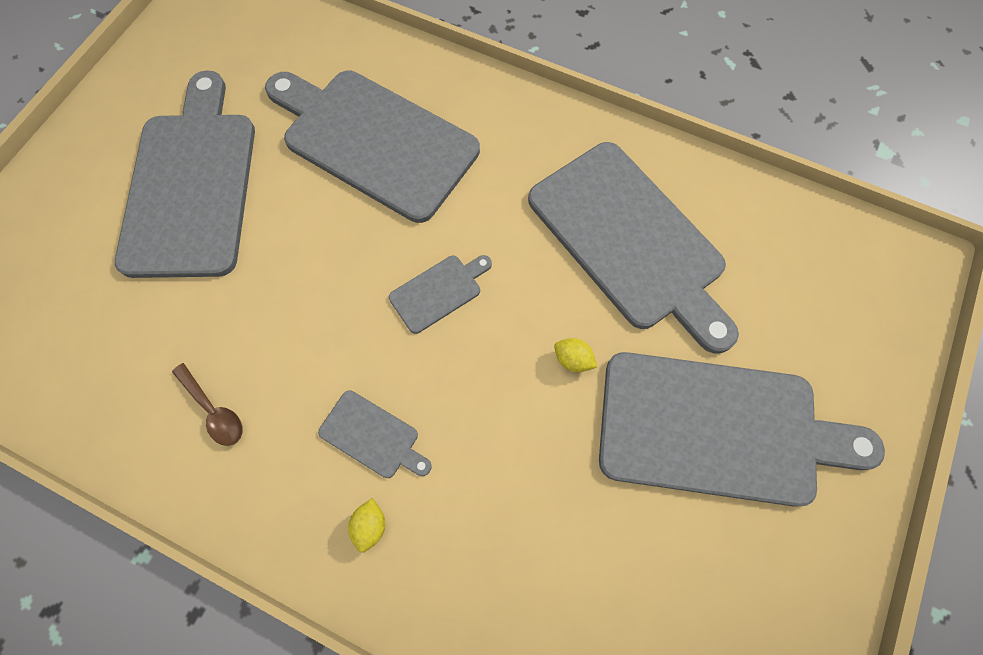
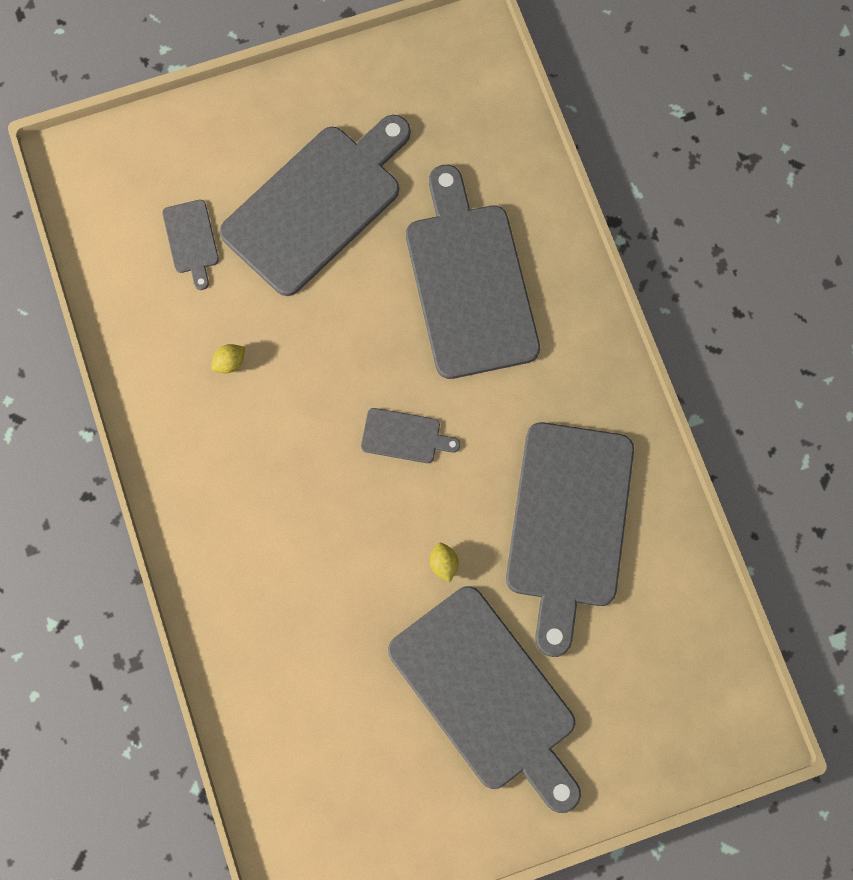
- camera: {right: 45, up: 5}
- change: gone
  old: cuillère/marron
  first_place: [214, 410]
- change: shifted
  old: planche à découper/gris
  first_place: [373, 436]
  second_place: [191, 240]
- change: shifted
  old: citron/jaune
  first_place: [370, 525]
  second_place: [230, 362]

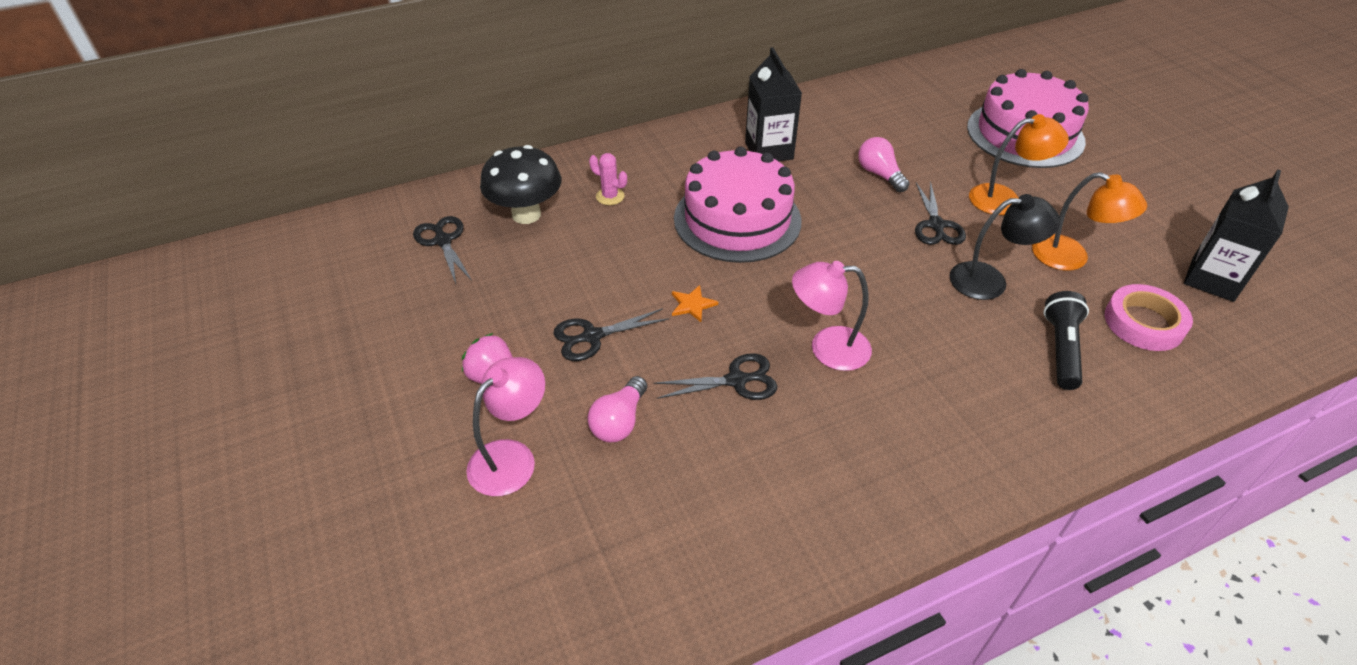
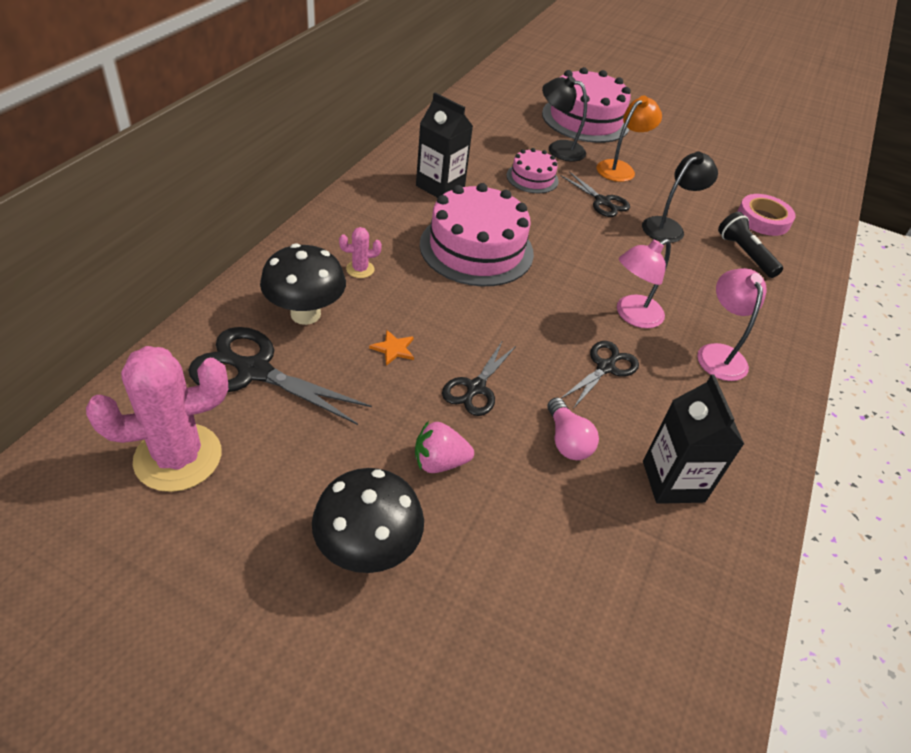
- camera: {right: -45, up: 0}
- change: scaled
  old: ciseaux/noir
  first_place: [443, 241]
  second_place: [255, 371]
  factor: 1.63
- change: shifted
  old: lampe/rose
  first_place: [512, 457]
  second_place: [718, 354]
- change: shifted
  old: étoile/orange
  first_place: [692, 305]
  second_place: [393, 349]
- change: swapped
  old: ampoule/rose
  new: gâteau/rose
  first_place: [879, 174]
  second_place: [532, 178]
- change: gone
  old: lampe/orange
  first_place: [1071, 258]
- change: shifted
  old: brique de lait/noir
  first_place: [1212, 279]
  second_place: [673, 481]
- change: new
  new: cactus/rose
  second_place: [178, 457]
- change: new
  new: champignon/noir
  second_place: [367, 549]
- change: new
  new: lampe/noir
  second_place: [558, 149]

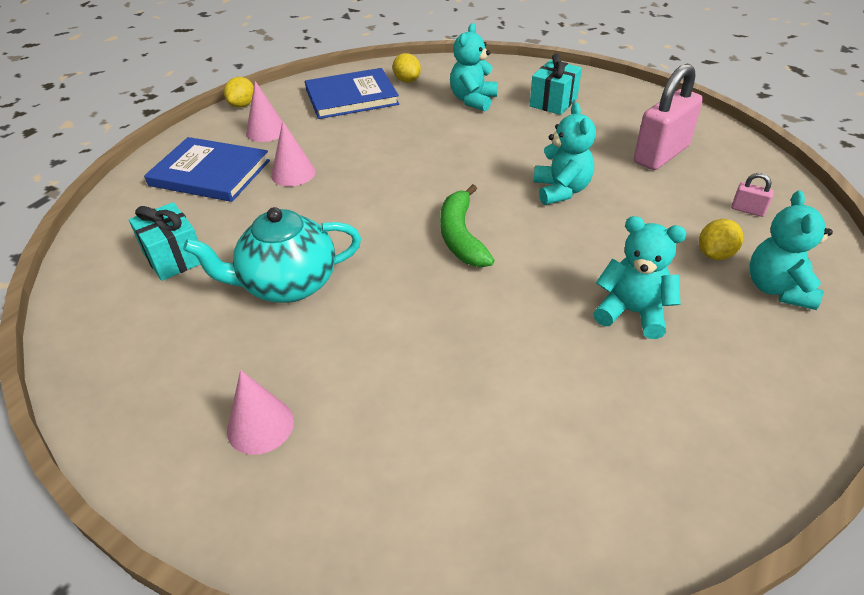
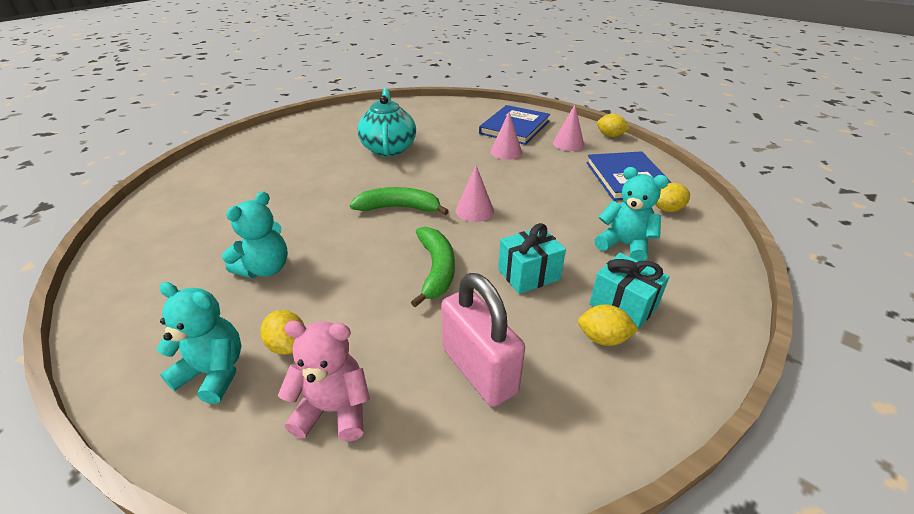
- camera: {right: 100, up: -5}
- change: shifted
  old: cadeau/turquoise
  first_place: [174, 257]
  second_place: [528, 274]
- change: shifted
  old: cône/rose
  first_place: [260, 425]
  second_place: [474, 210]
- change: swapped
  old: ours en peluche/turquoise
  new: banane/vert
  first_place: [561, 190]
  second_place: [436, 269]
- change: swapped
  old: cadenas/rose
  new: ours en peluche/rose
  first_place: [747, 210]
  second_place: [334, 410]
- change: new
  new: citron/jaune
  second_place: [603, 338]

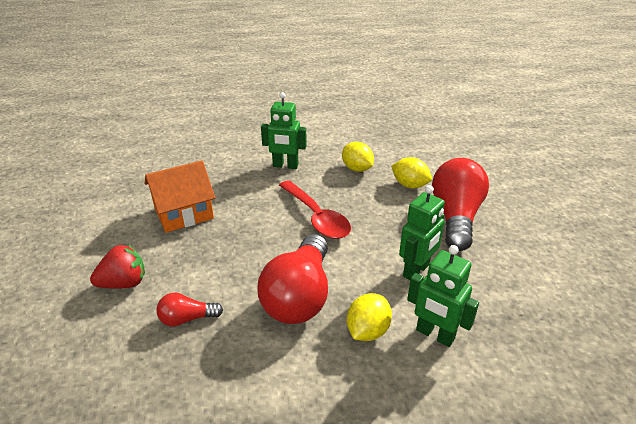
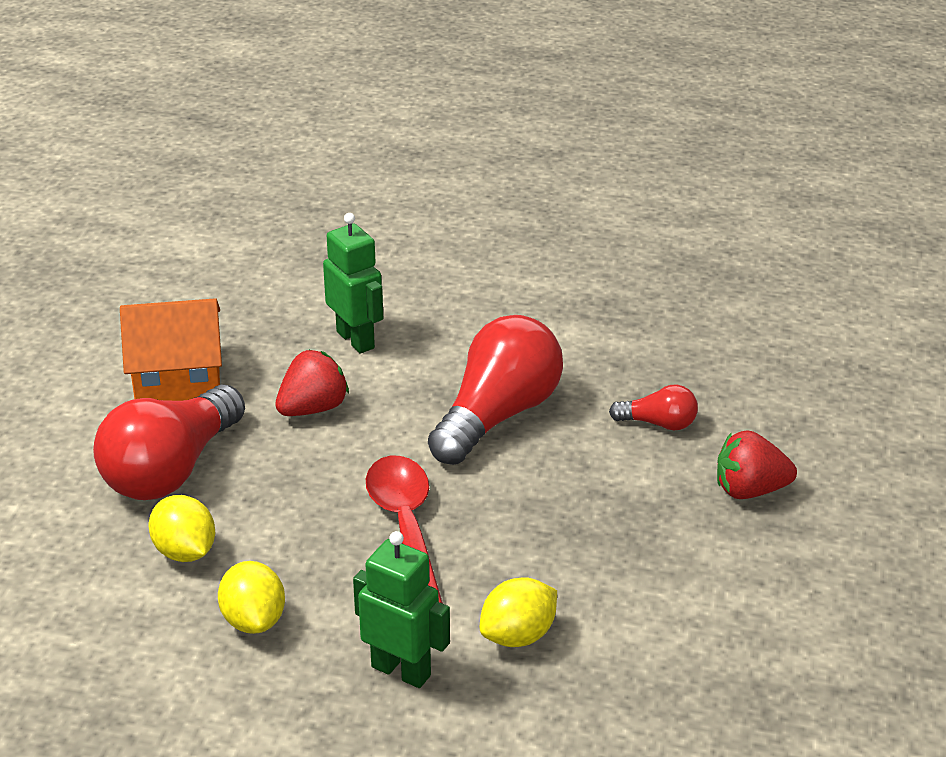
- camera: {right: -160, up: 0}
- change: shifted
  old: maison/orange
  first_place: [183, 213]
  second_place: [177, 378]
- change: shifted
  old: citron/jaune
  first_place: [367, 331]
  second_place: [518, 636]
- change: swapped
  old: robot/vert
  new: fraise/rouge
  first_place: [416, 271]
  second_place: [313, 408]

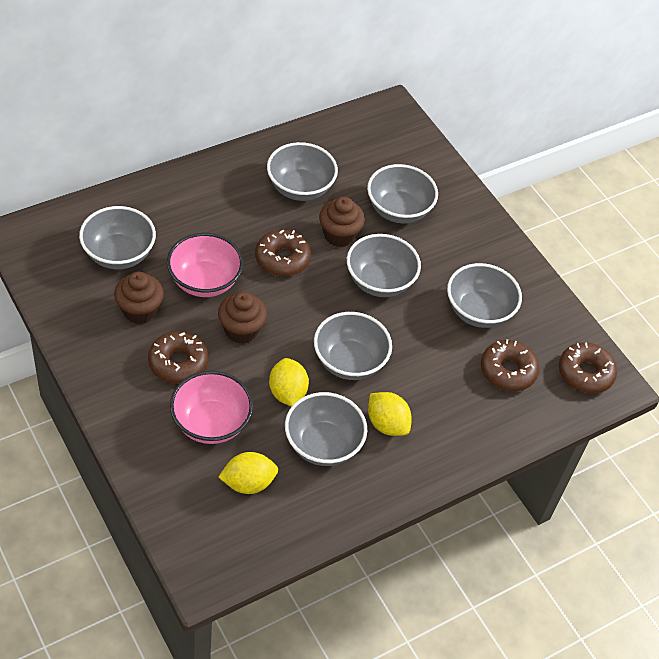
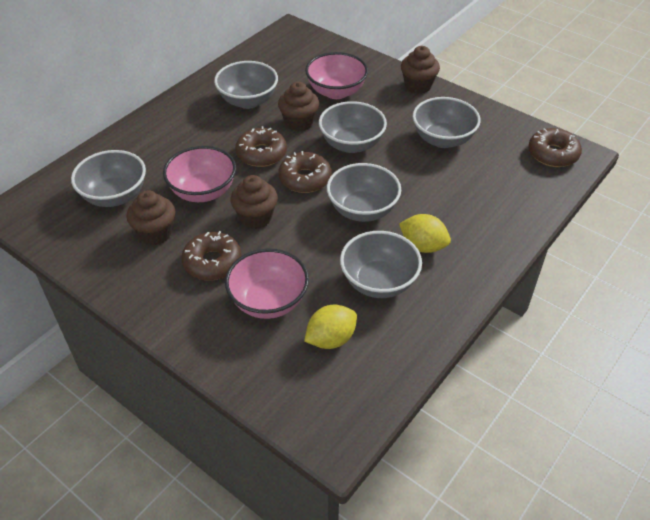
- camera: {right: -15, up: -5}
- change: gone
  old: citron/jaune
  first_place: [287, 393]
- change: repainted
  old: bol/gris
  new: bol/rose
  first_place: [398, 210]
  second_place: [336, 92]
- change: shifted
  old: beignet/marron
  first_place: [508, 371]
  second_place: [305, 179]
- change: new
  new: muffin/marron
  second_place: [418, 86]

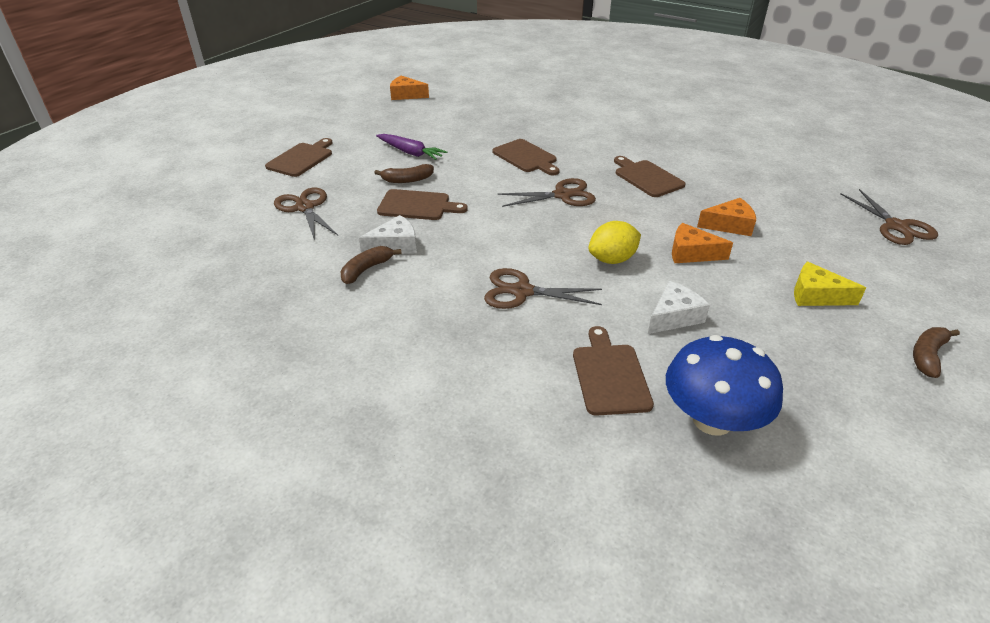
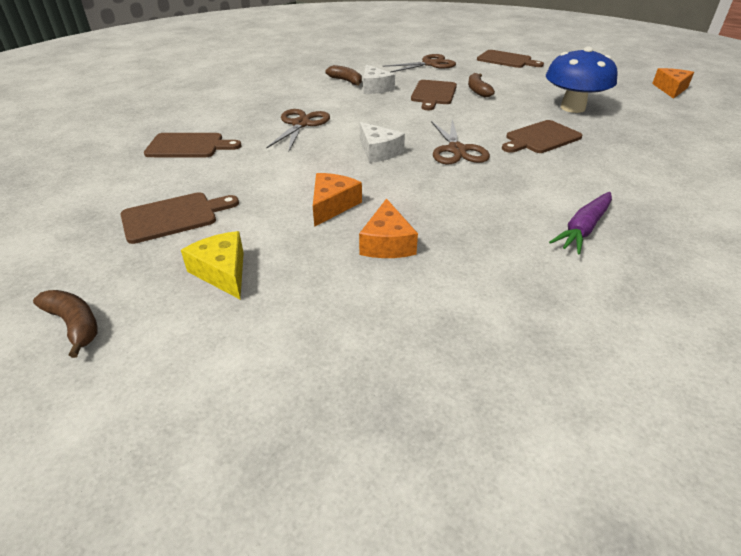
- camera: {right: 95, up: 0}
- change: shifted
  old: carotte/violet
  first_place: [410, 153]
  second_place: [583, 229]
- change: gone
  old: citron/jaune
  first_place: [612, 259]
- change: shifted
  old: planche à découper/marron
  first_place: [647, 177]
  second_place: [174, 217]
- change: shifted
  old: fromage/blanc
  first_place: [674, 317]
  second_place: [378, 151]
- change: shifted
  old: champignon/bleu
  first_place: [712, 420]
  second_place: [572, 108]
- change: rotated
  old: fromage/jaune
  first_place: [816, 295]
  second_place: [222, 272]
  degrees: -60
- change: gone
  old: ciseaux/marron
  first_place: [896, 226]

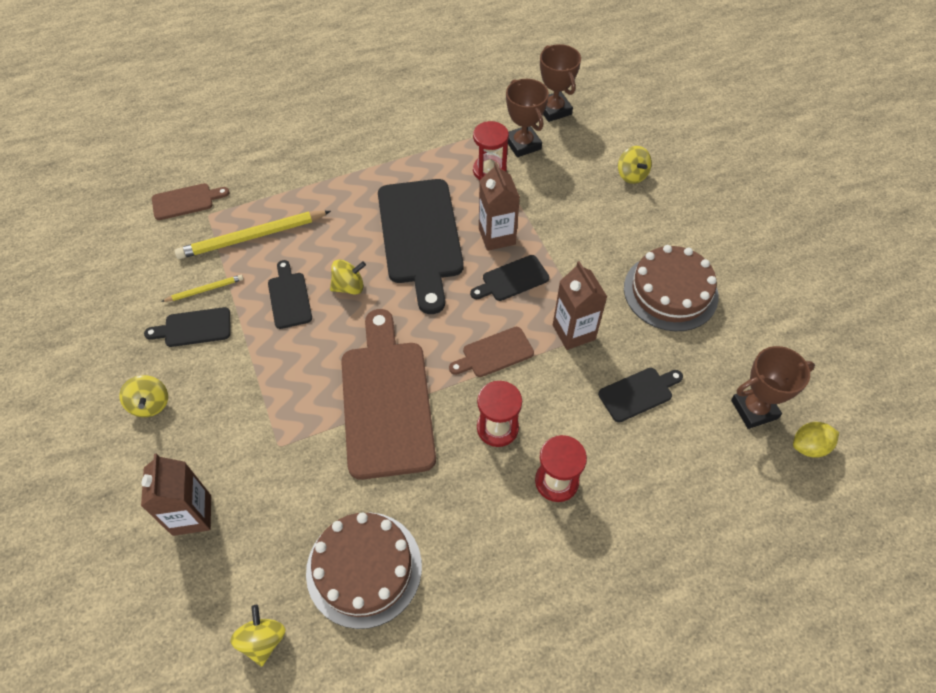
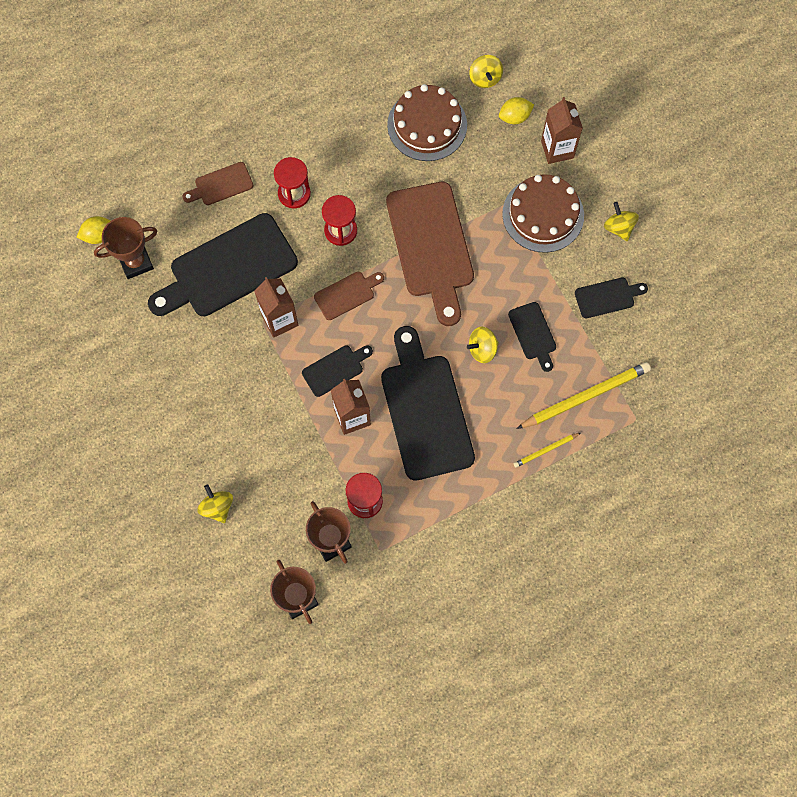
- camera: {right: 175, up: 15}
- change: shifted
  old: planche à découper/marron
  first_place: [186, 201]
  second_place: [221, 185]
- change: shifted
  old: crayon/jaune
  first_place: [205, 290]
  second_place: [546, 450]
- change: scaled
  old: planche à découper/noir
  first_place: [638, 393]
  second_place: [228, 268]
  factor: 2.12
- change: shifted
  old: gâteau/marron
  first_place: [670, 292]
  second_place: [543, 214]
- change: new
  new: citron/jaune
  second_place: [514, 117]

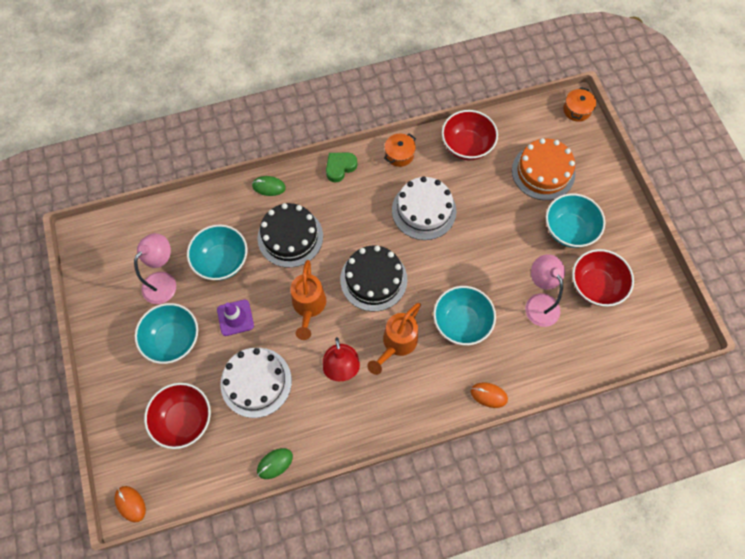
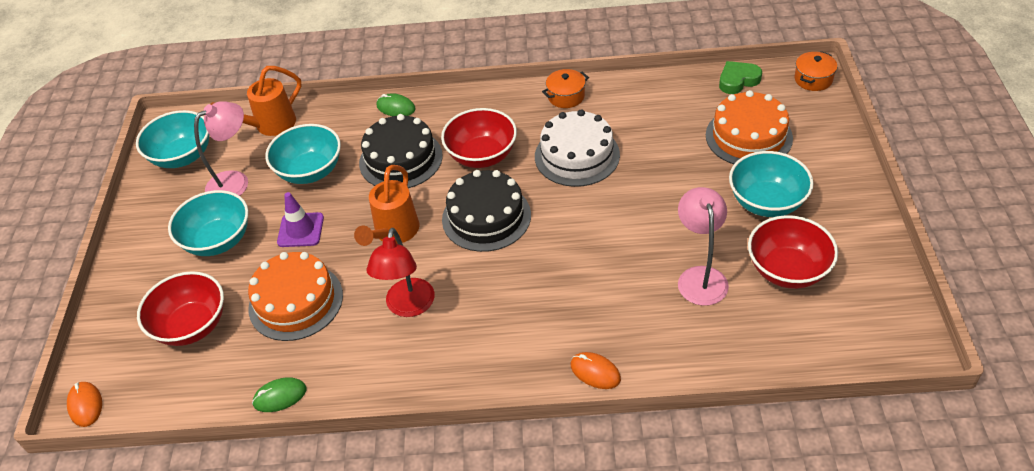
- camera: {right: 20, up: -20}
- change: repainted
  old: gâteau/blanc
  new: gâteau/orange
  first_place: [256, 382]
  second_place: [296, 301]
- change: shifted
  old: cœur/vert
  first_place: [340, 167]
  second_place: [738, 80]
- change: shifted
  old: arrosoir/orange
  first_place: [396, 344]
  second_place: [269, 126]
- change: shifted
  old: bol/turquoise
  first_place: [461, 322]
  second_place: [182, 156]
- change: shifted
  old: bol/rouge
  first_place: [466, 146]
  second_place: [482, 156]

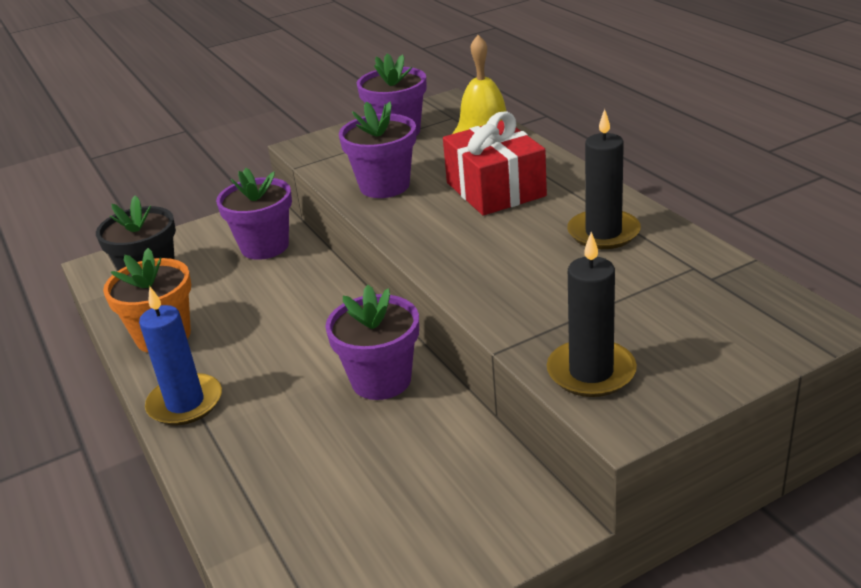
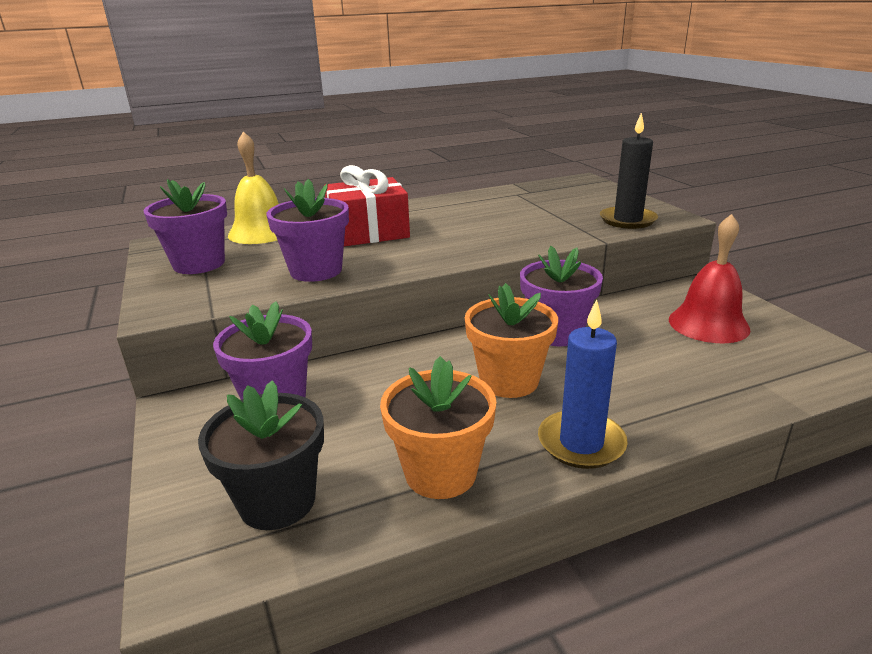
- camera: {right: -85, up: -5}
- change: gone
  old: bougie/noir
  first_place: [603, 233]
- change: new
  new: pot de fleurs/orange
  second_place: [509, 381]
- change: new
  new: cloche/rouge
  second_place: [708, 324]

